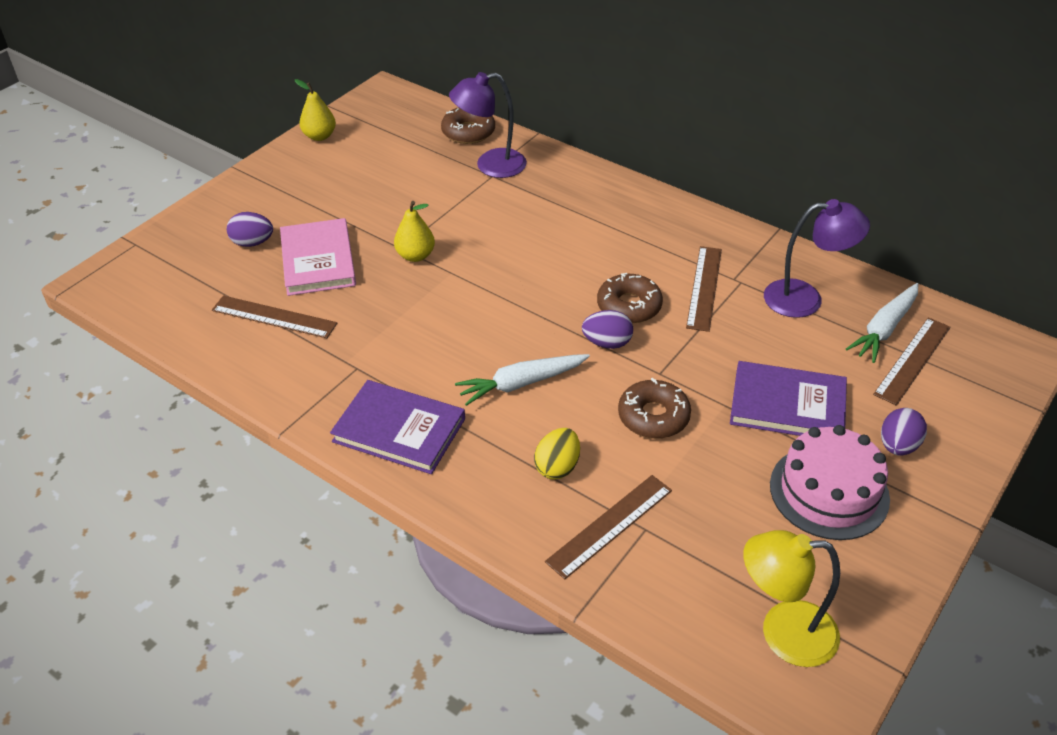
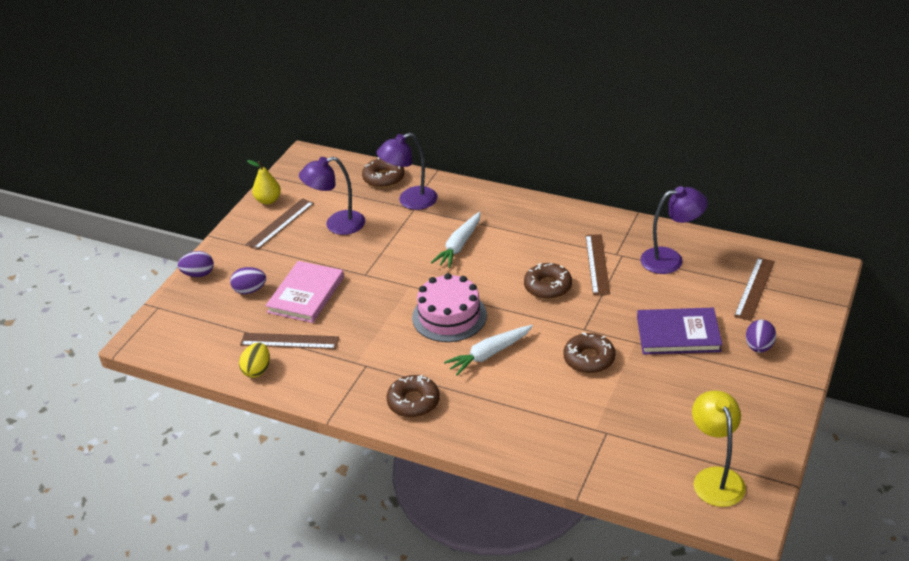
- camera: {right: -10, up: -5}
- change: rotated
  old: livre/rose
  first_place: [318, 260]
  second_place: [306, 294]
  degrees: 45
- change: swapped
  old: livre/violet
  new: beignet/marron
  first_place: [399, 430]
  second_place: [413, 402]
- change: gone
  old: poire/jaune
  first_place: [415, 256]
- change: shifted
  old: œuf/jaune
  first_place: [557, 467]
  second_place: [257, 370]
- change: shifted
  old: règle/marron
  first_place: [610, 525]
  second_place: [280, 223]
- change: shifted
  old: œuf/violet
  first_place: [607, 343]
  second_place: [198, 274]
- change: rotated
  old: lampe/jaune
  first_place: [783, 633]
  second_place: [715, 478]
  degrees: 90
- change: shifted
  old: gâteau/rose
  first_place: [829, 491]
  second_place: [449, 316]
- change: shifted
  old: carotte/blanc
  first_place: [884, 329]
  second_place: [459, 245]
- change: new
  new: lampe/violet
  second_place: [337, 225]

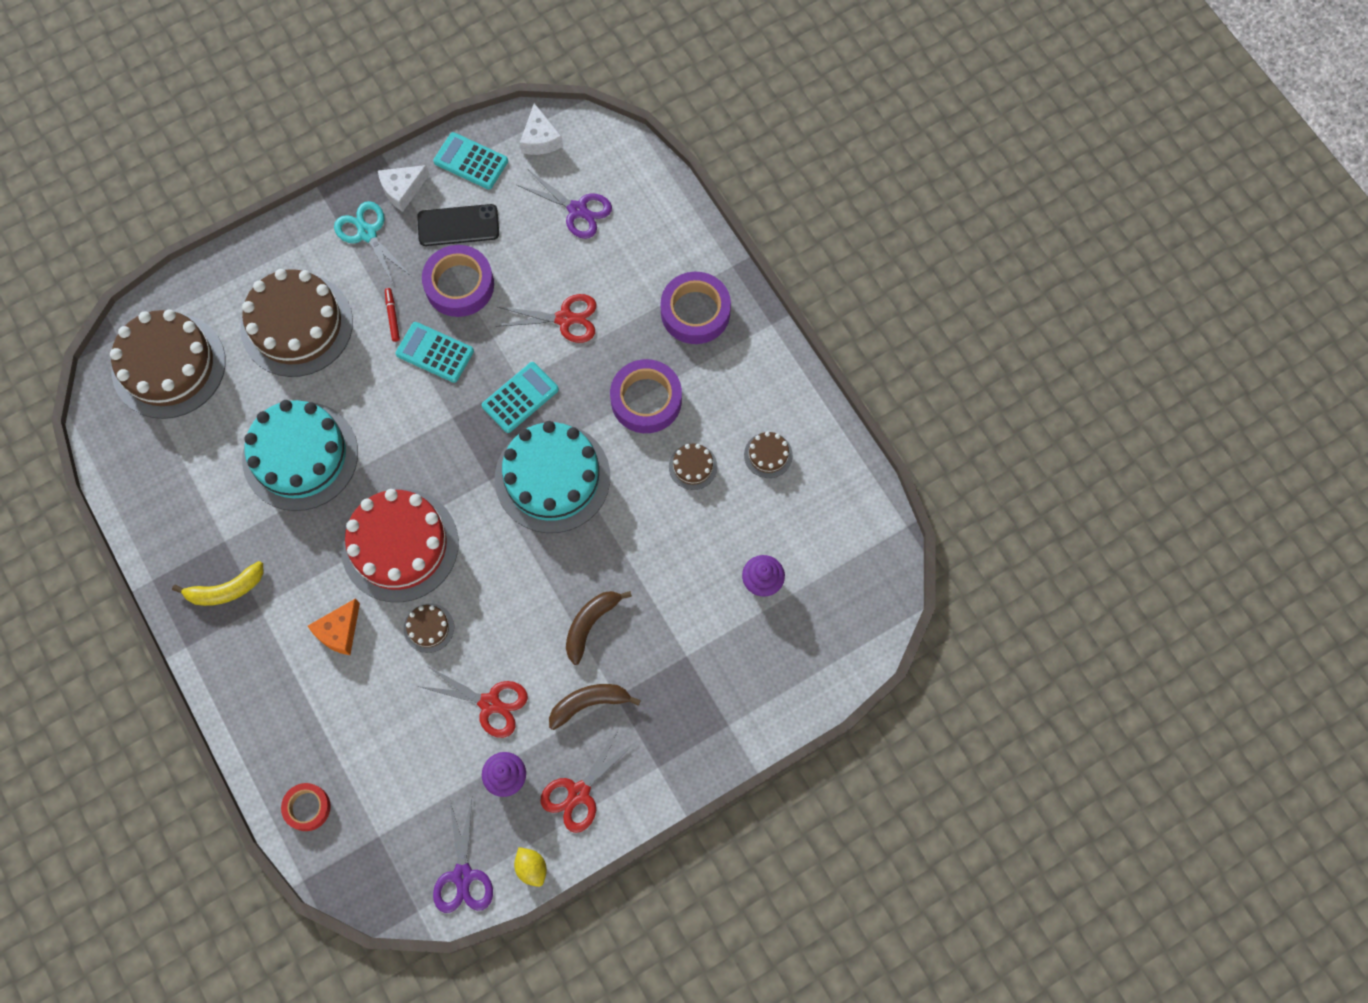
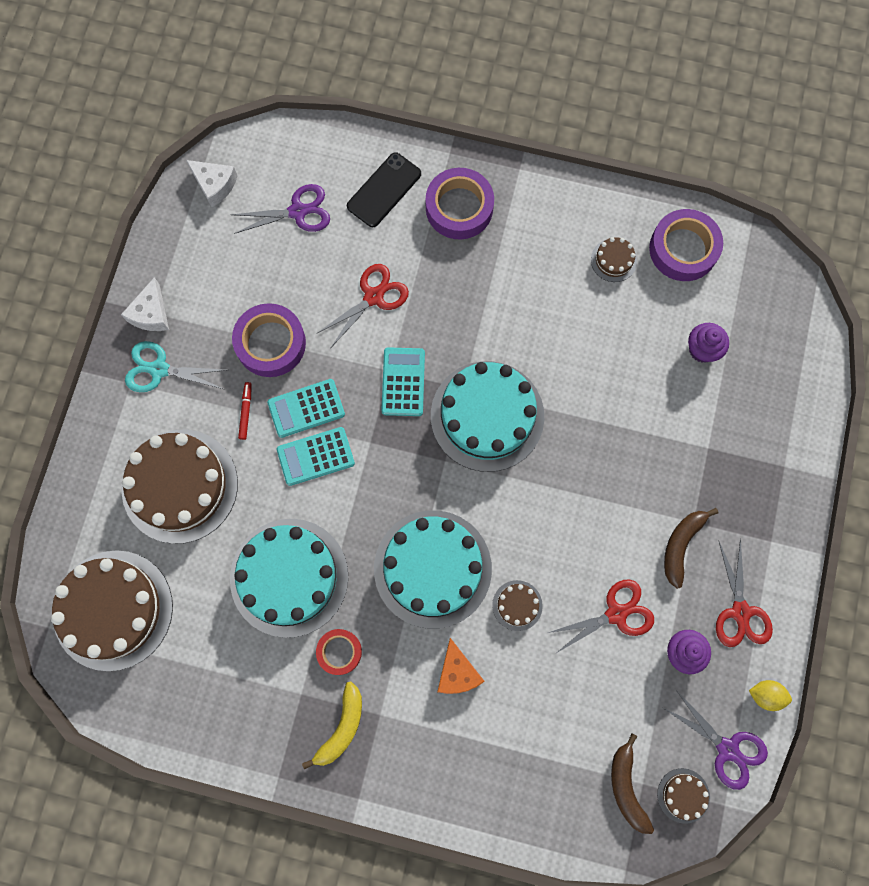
- camera: {right: -45, up: 5}
- change: shifted
  old: ruban adhésif/rouge
  first_place: [307, 807]
  second_place: [339, 652]
- change: repainted
  old: gâteau/rouge
  new: gâteau/turquoise
  first_place: [399, 545]
  second_place: [432, 568]
- change: rotated
  old: feutre/rouge
  first_place: [392, 316]
  second_place: [246, 412]
  degrees: 60
- change: shifted
  old: téléphone/noir
  first_place: [458, 225]
  second_place: [384, 190]
- change: shifted
  old: calculatrice/turquoise
  first_place: [471, 161]
  second_place: [315, 456]
- change: shifted
  old: banane/marron
  first_place: [590, 624]
  second_place: [626, 787]
- change: shifted
  old: ruban adhésif/violet
  first_place: [646, 400]
  second_place: [683, 249]
- change: shifted
  old: gâteau/marron
  first_place: [693, 466]
  second_place: [683, 795]

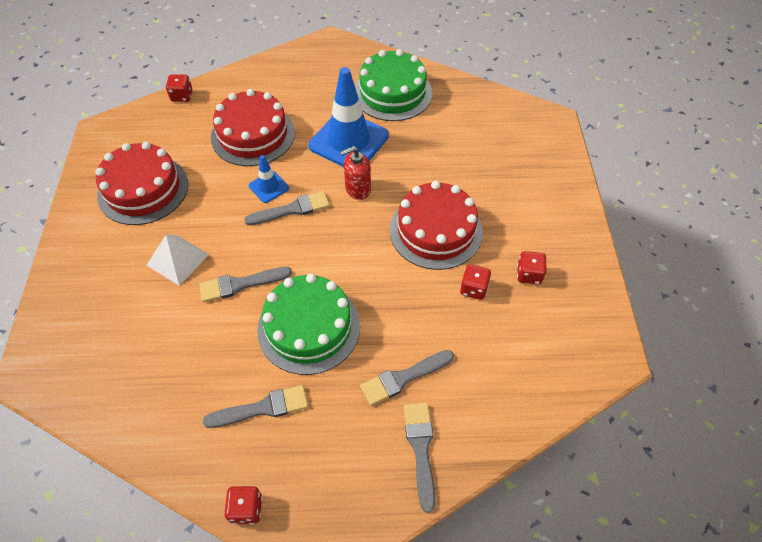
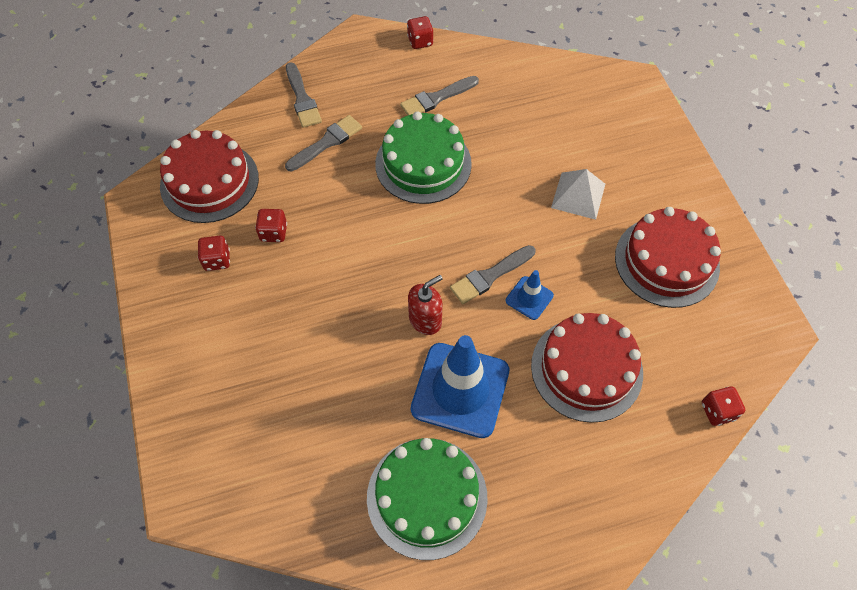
- camera: {right: 165, up: 5}
- change: gone
  old: pinceau/gris
  first_place: [241, 284]
- change: shifted
  old: gâteau/rouge
  first_place: [435, 230]
  second_place: [209, 182]

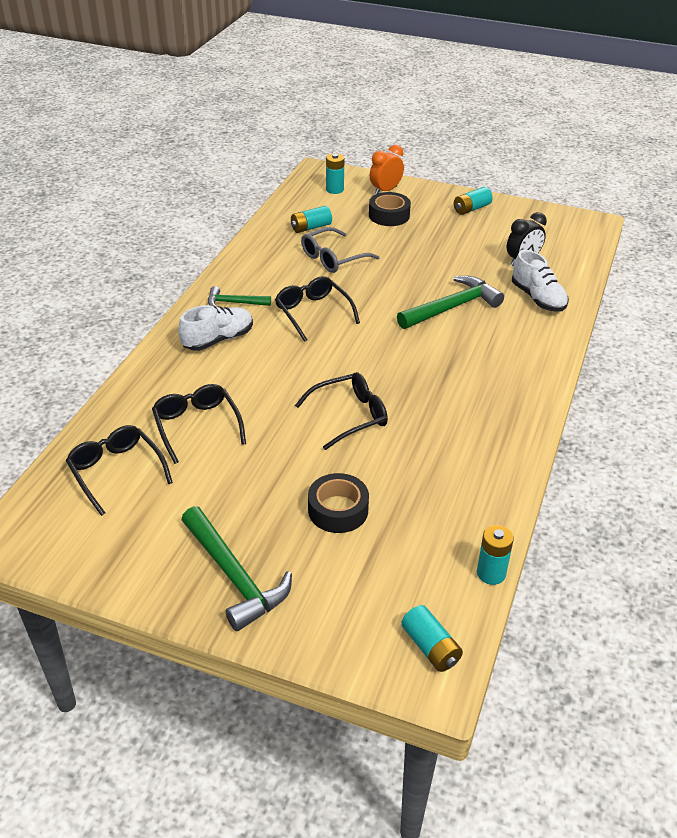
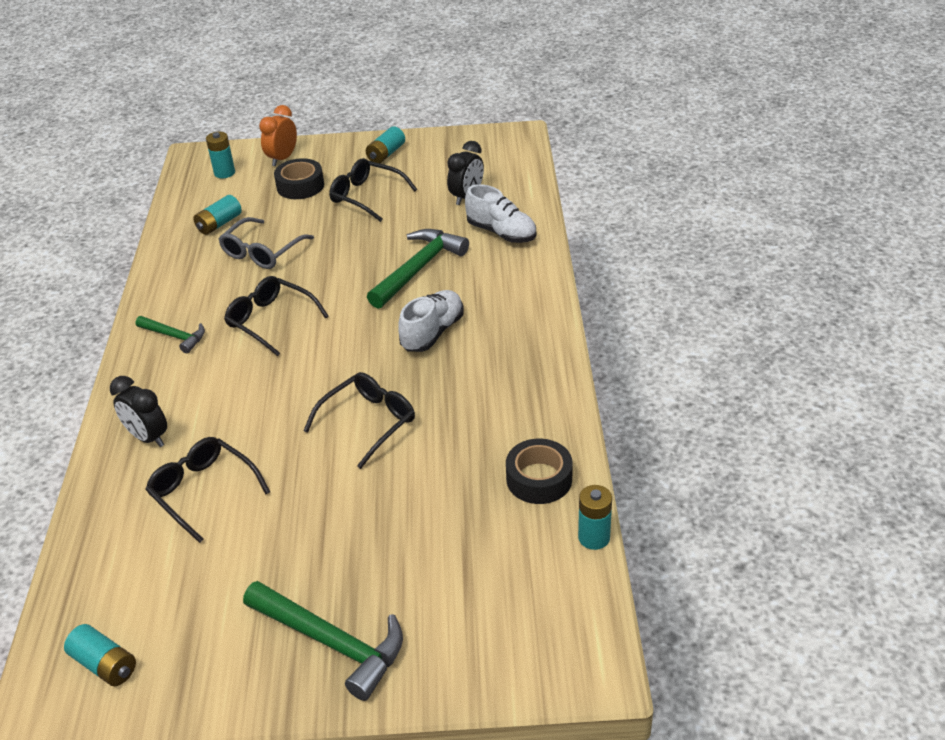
- camera: {right: -20, up: 0}
- change: shifted
  old: lunettes/noir
  first_place: [116, 472]
  second_place: [367, 196]
- change: shifted
  old: chaussure/blanc
  first_place: [218, 340]
  second_place: [432, 332]
- change: rotated
  old: marteau/vert
  first_place: [234, 303]
  second_place: [174, 336]
  degrees: -135
- change: shifted
  old: ruban adhésif/noir
  first_place: [338, 510]
  second_place: [539, 479]
- change: shifted
  old: pile/turquoise
  first_place: [430, 647]
  second_place: [105, 665]
- change: new
  new: réveil/noir
  second_place: [148, 437]

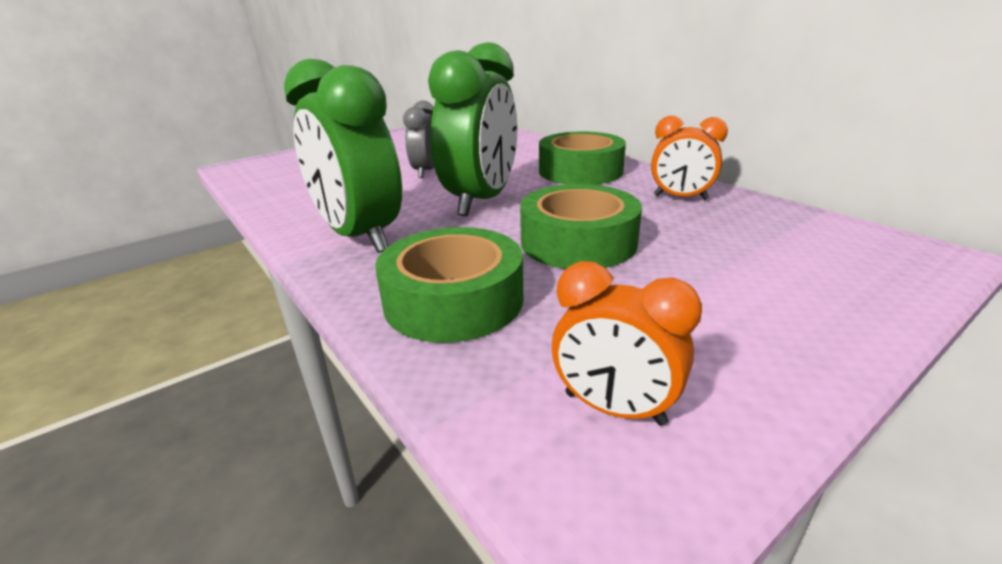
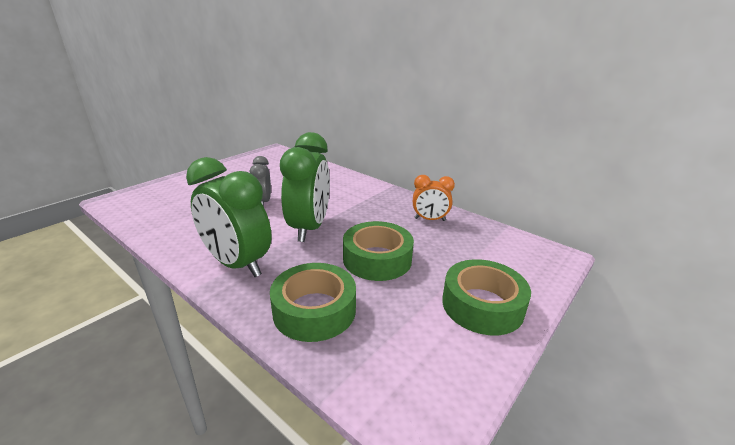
- camera: {right: -15, up: 0}
- change: shifted
  old: ruban adhésif/vert
  first_place: [580, 171]
  second_place: [482, 305]
- change: gone
  old: réveil/orange
  first_place: [614, 408]

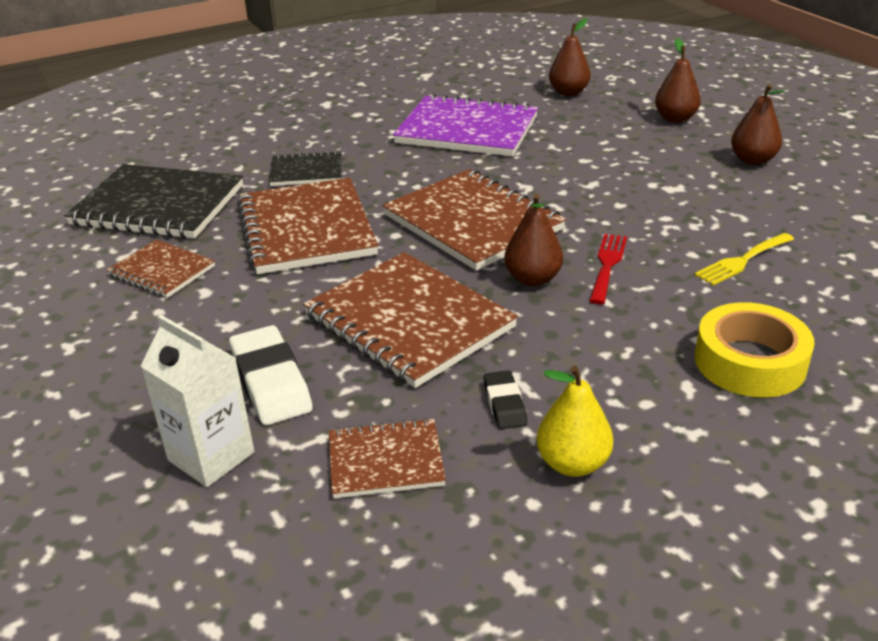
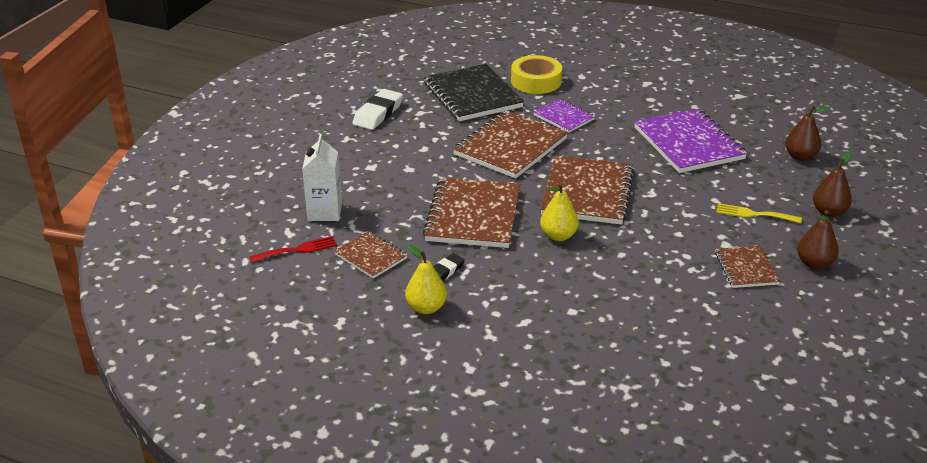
- camera: {right: 50, up: 0}
- change: shifted
  old: carnet/marron
  first_place: [162, 271]
  second_place: [746, 268]
- change: shifted
  old: gomme/blanc
  first_place: [271, 382]
  second_place: [378, 114]
- change: repainted
  old: carnet/noir
  new: carnet/violet
  first_place: [306, 171]
  second_place: [564, 117]
- change: repainted
  old: poire/marron
  new: poire/jaune
  first_place: [532, 279]
  second_place: [558, 236]
- change: shifted
  old: fourchette/rouge
  first_place: [607, 265]
  second_place: [298, 250]
- change: shifted
  old: fourchette/jaune
  first_place: [742, 261]
  second_place: [753, 214]
- change: shifted
  old: ruban adhésif/jaune
  first_place: [750, 362]
  second_place: [536, 81]

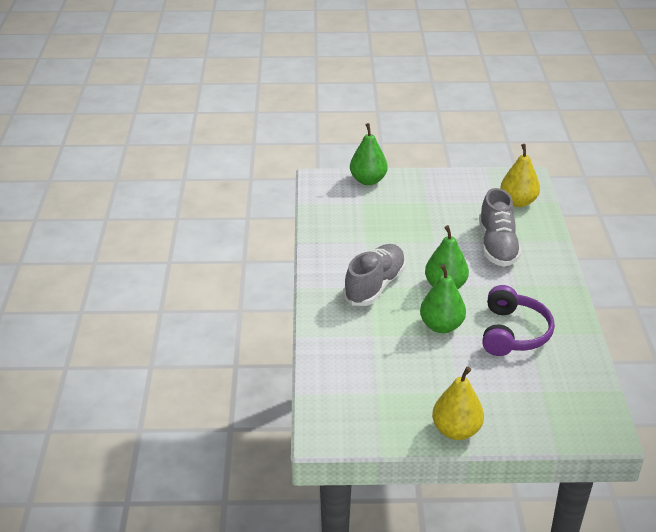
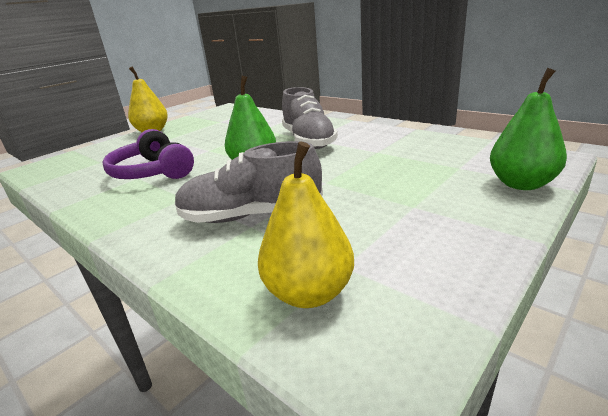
- camera: {right: 135, up: -10}
- change: gone
  old: poire/vert
  first_place: [441, 326]
- change: rotated
  old: chaussure/gris
  first_place: [497, 246]
  second_place: [251, 216]
  degrees: -45

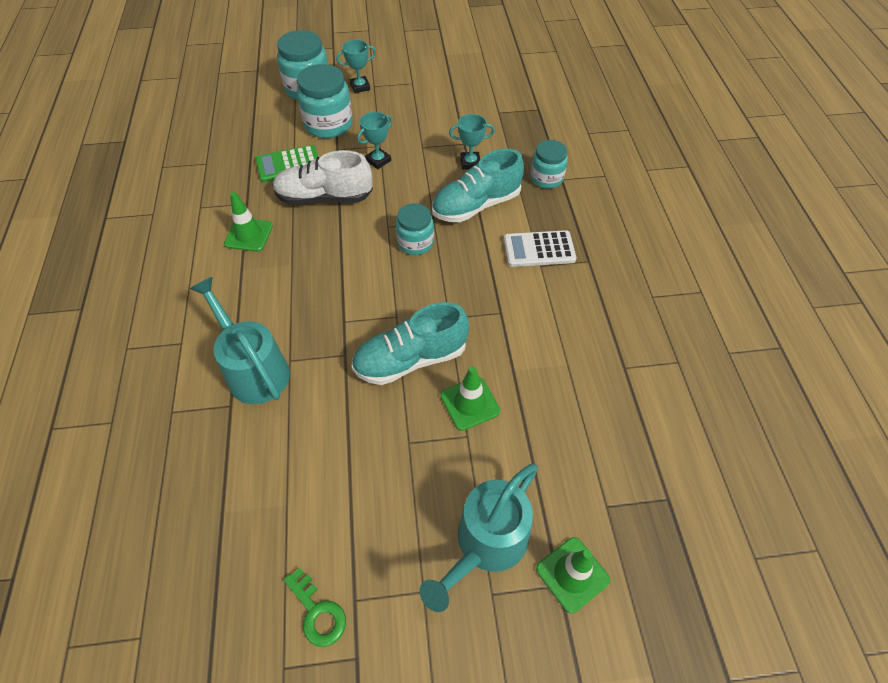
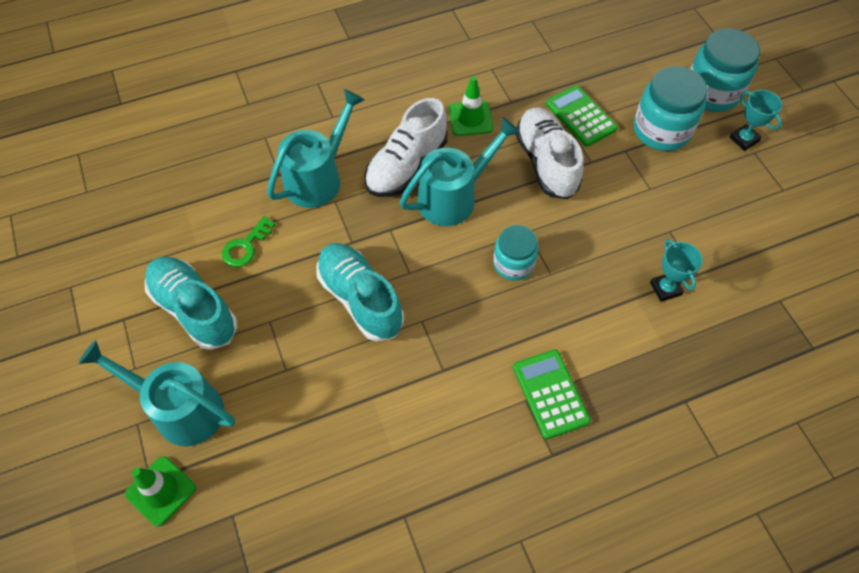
- camera: {right: 75, up: 5}
- change: shifted
  old: clé/vert
  first_place: [317, 612]
  second_place: [245, 246]
- change: gone
  old: trophée/turquoise
  first_place: [378, 160]
- change: shifted
  old: chaussure/turquoise
  first_place: [476, 205]
  second_place: [194, 310]
- change: gone
  old: cône de chantier/vert
  first_place: [470, 403]
- change: repainted
  old: calculatrice/blanc
  new: calculatrice/vert
  first_place: [539, 249]
  second_place: [550, 394]
- change: gone
  old: bocal/turquoise
  first_place: [546, 178]
- change: new
  new: chaussure/blanc
  second_place: [406, 166]
- change: new
  new: arrosoir/turquoise
  second_place: [454, 197]

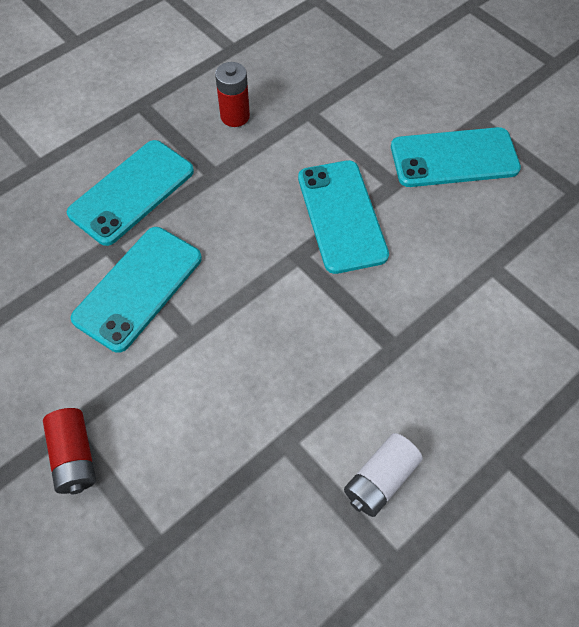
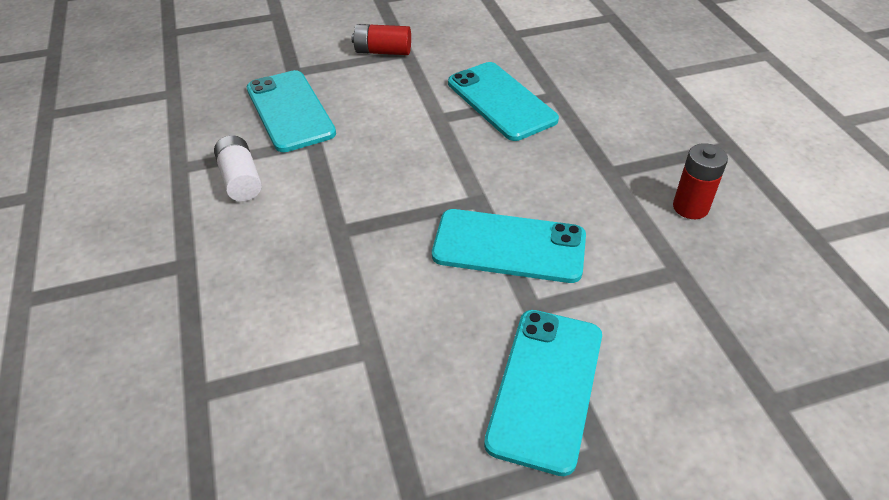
- camera: {right: 115, up: -15}
- change: shifted
  old: téléphone/turquoise
  first_place: [132, 192]
  second_place: [290, 111]

